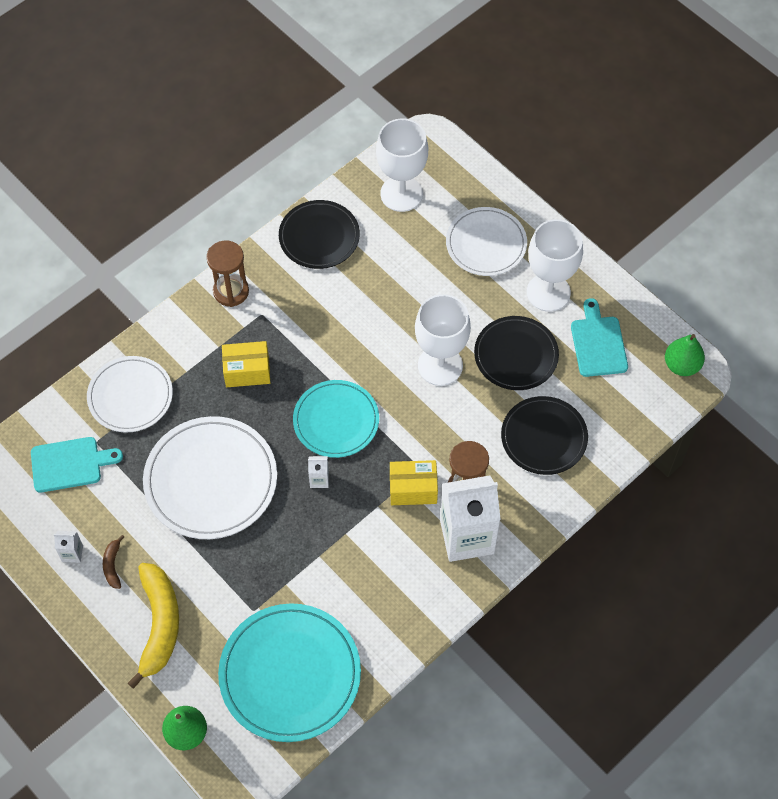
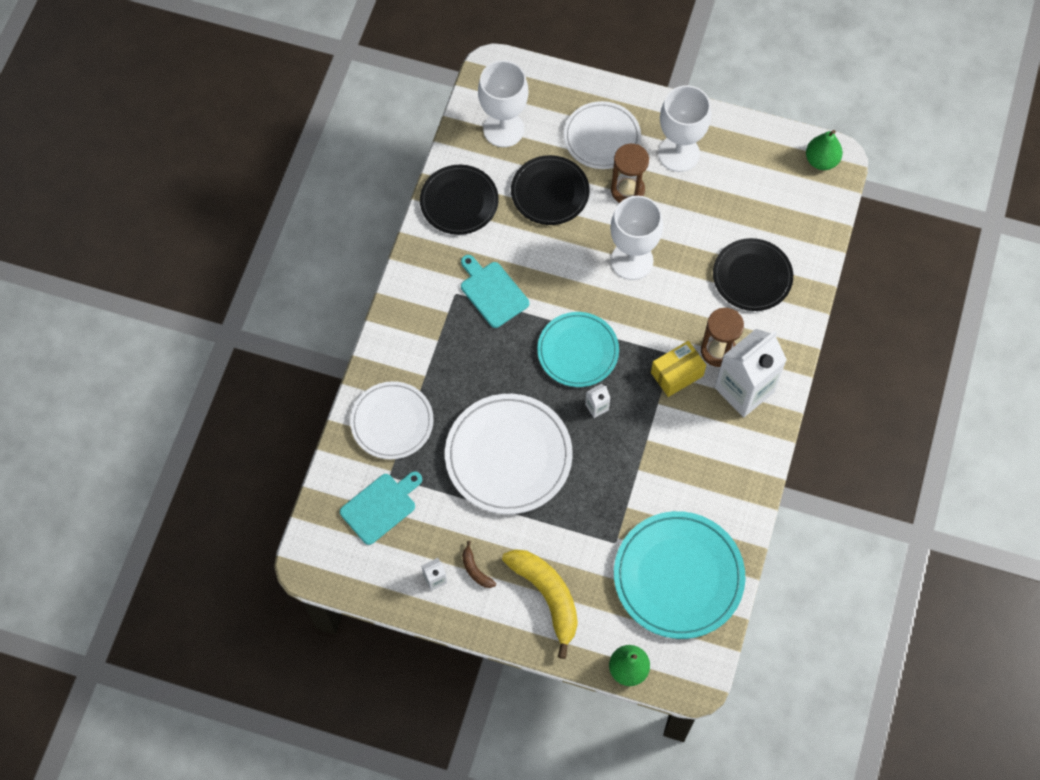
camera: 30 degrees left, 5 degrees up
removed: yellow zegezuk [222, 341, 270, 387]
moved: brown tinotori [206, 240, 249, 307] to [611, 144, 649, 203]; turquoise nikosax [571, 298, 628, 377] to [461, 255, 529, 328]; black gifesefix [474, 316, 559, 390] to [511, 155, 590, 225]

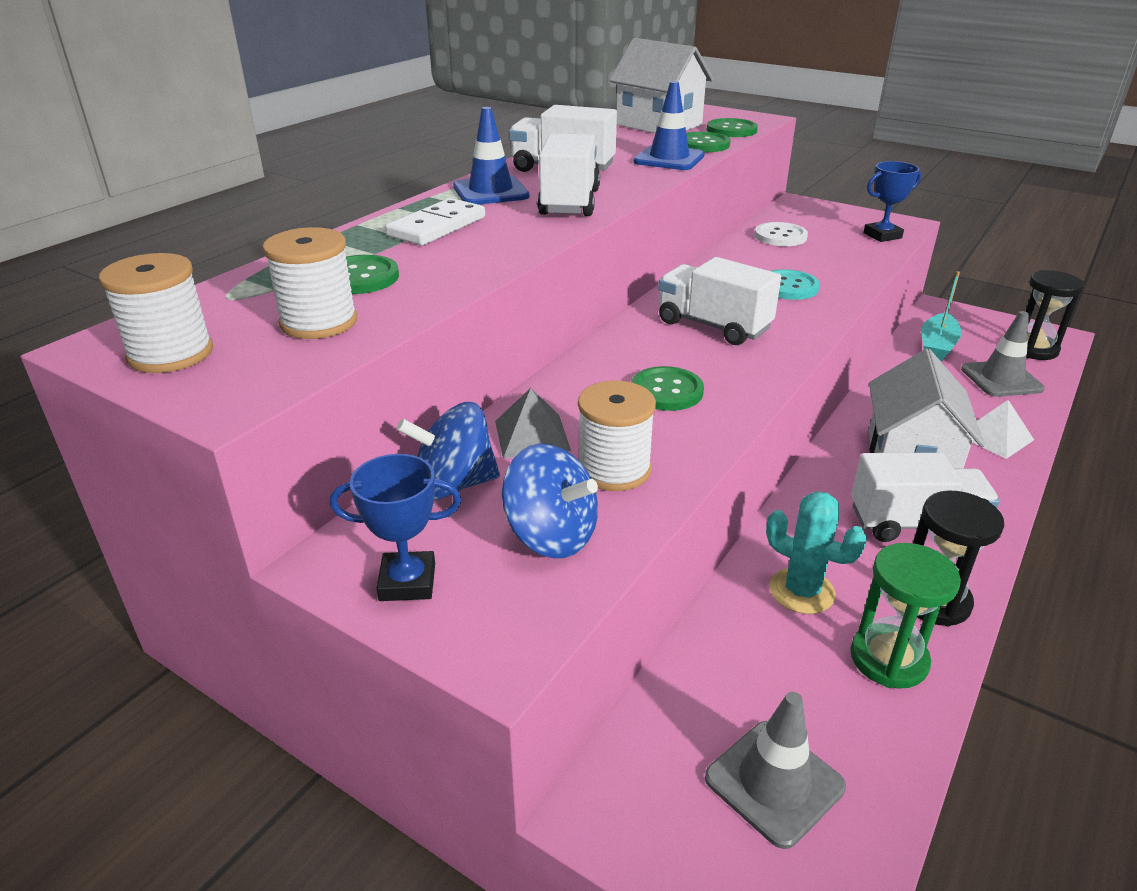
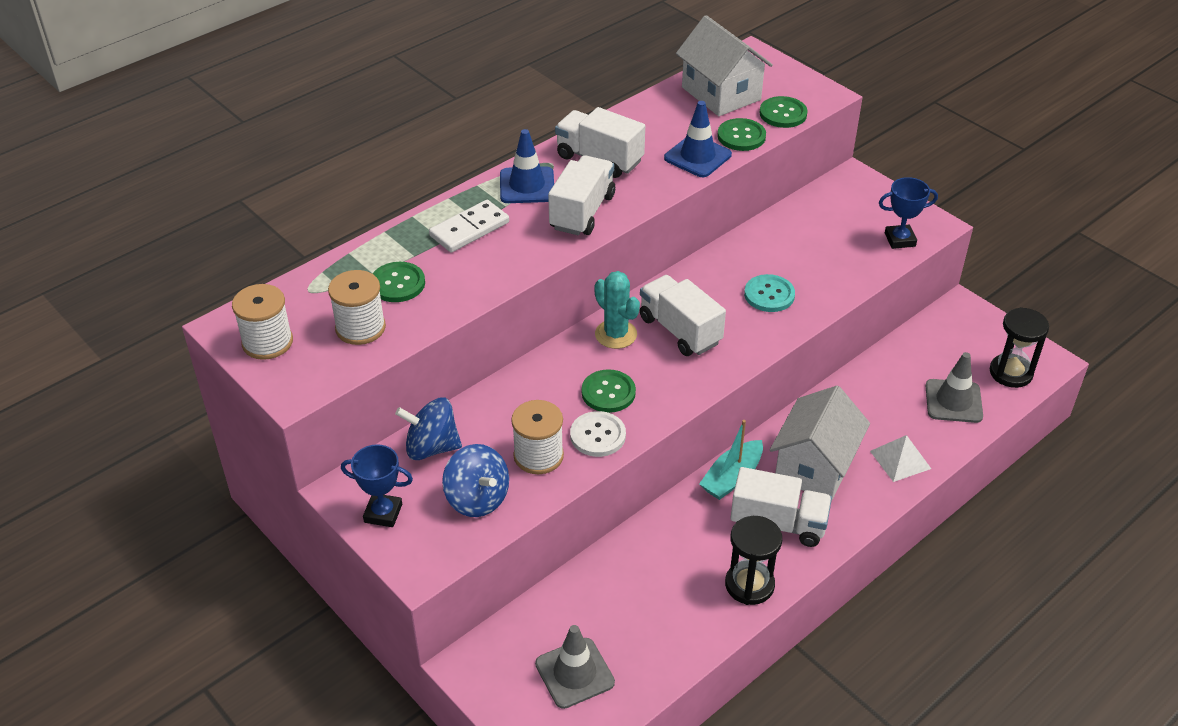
camera: 15 degrees right, 10 degrees up
removed: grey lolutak [495, 388, 571, 458]; green tinotori [850, 543, 961, 689]
moved: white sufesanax [755, 222, 808, 246] to [570, 411, 626, 457]; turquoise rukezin [922, 271, 962, 362] to [699, 420, 763, 500]; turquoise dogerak [766, 491, 867, 614] to [594, 271, 640, 349]

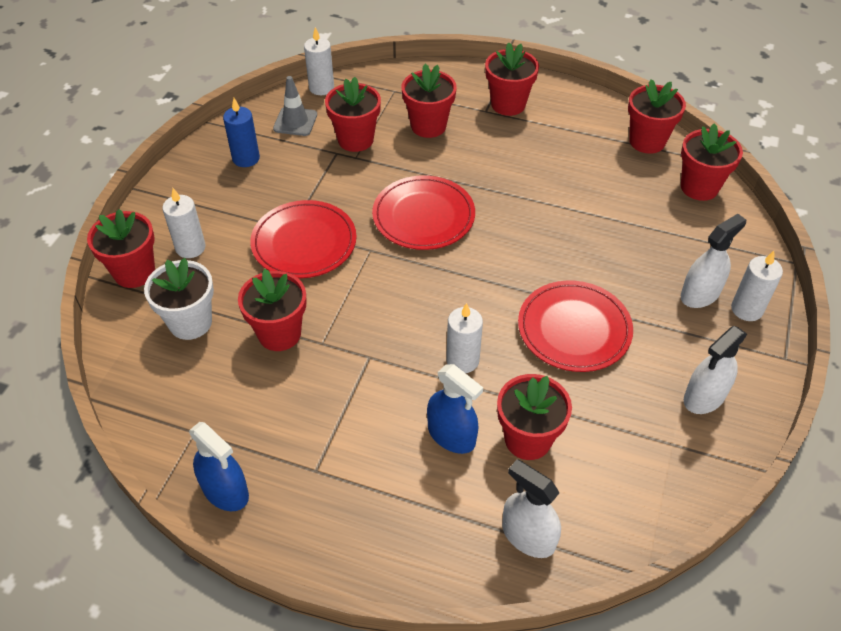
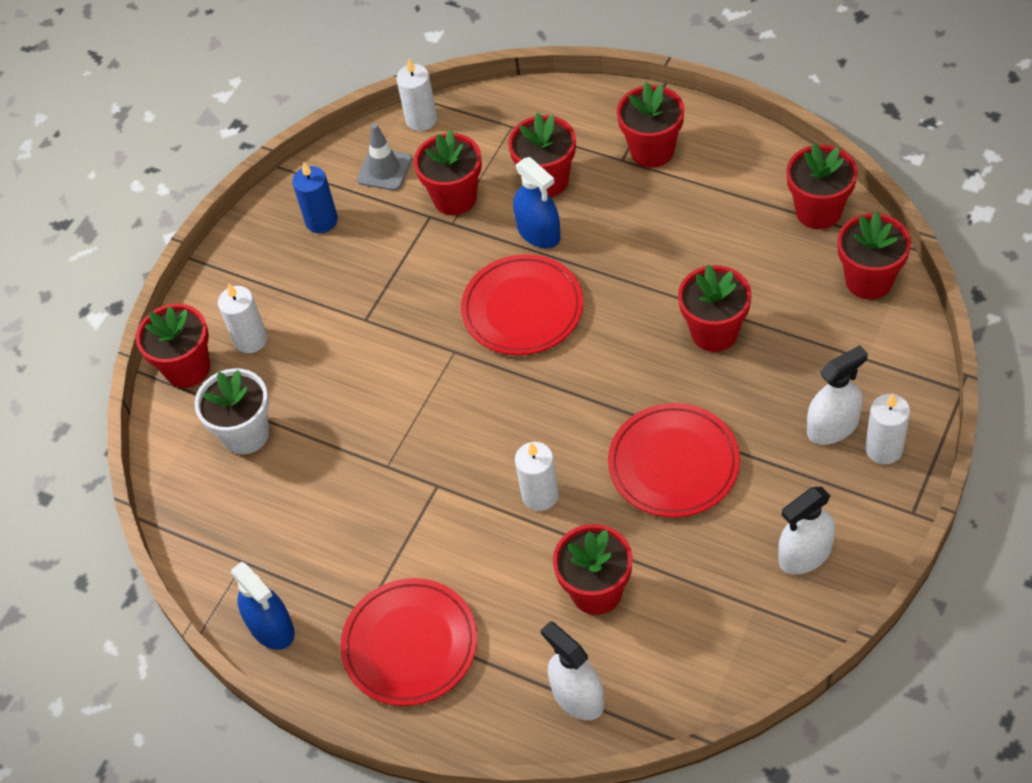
camera: 15 degrees right, 5 degrees up
moved: red gifesefix [250, 200, 357, 278] to [340, 578, 477, 706]; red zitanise [238, 269, 307, 351] to [678, 265, 752, 352]; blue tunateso [427, 364, 483, 454] to [513, 157, 561, 248]

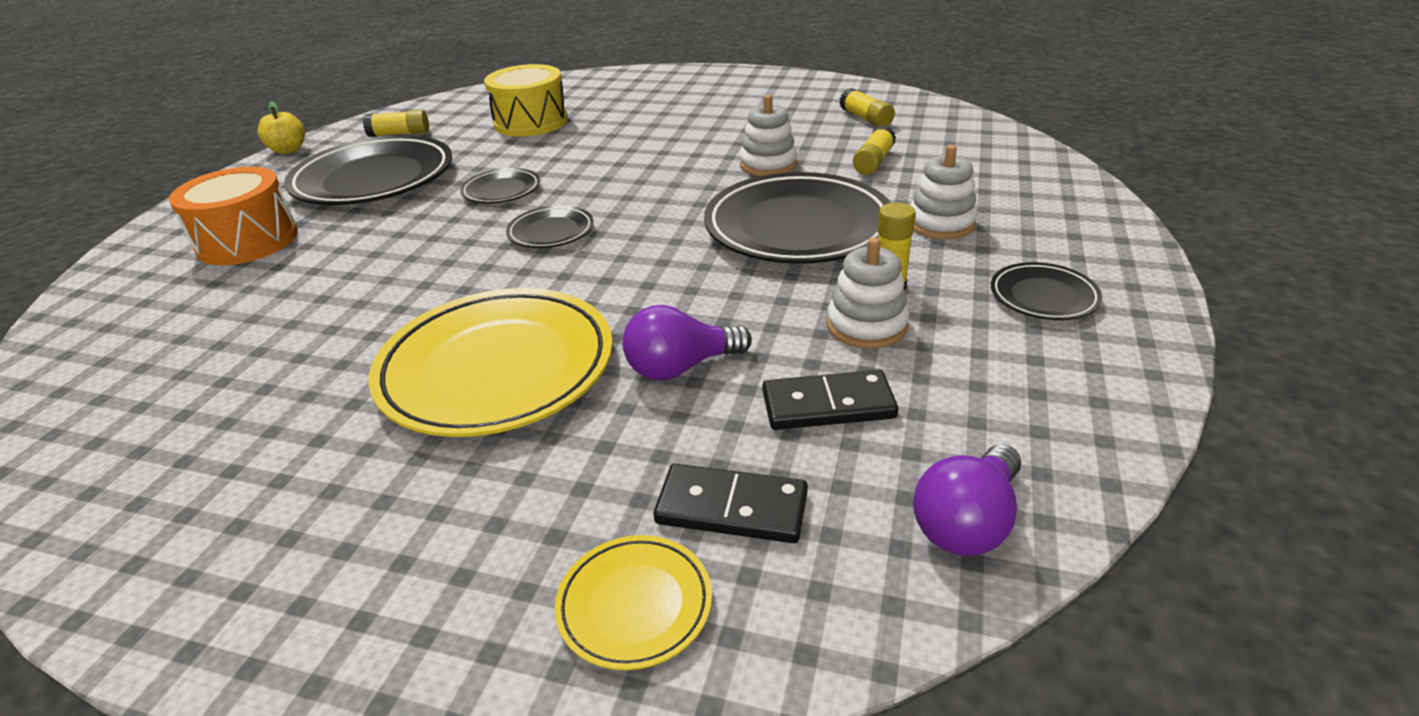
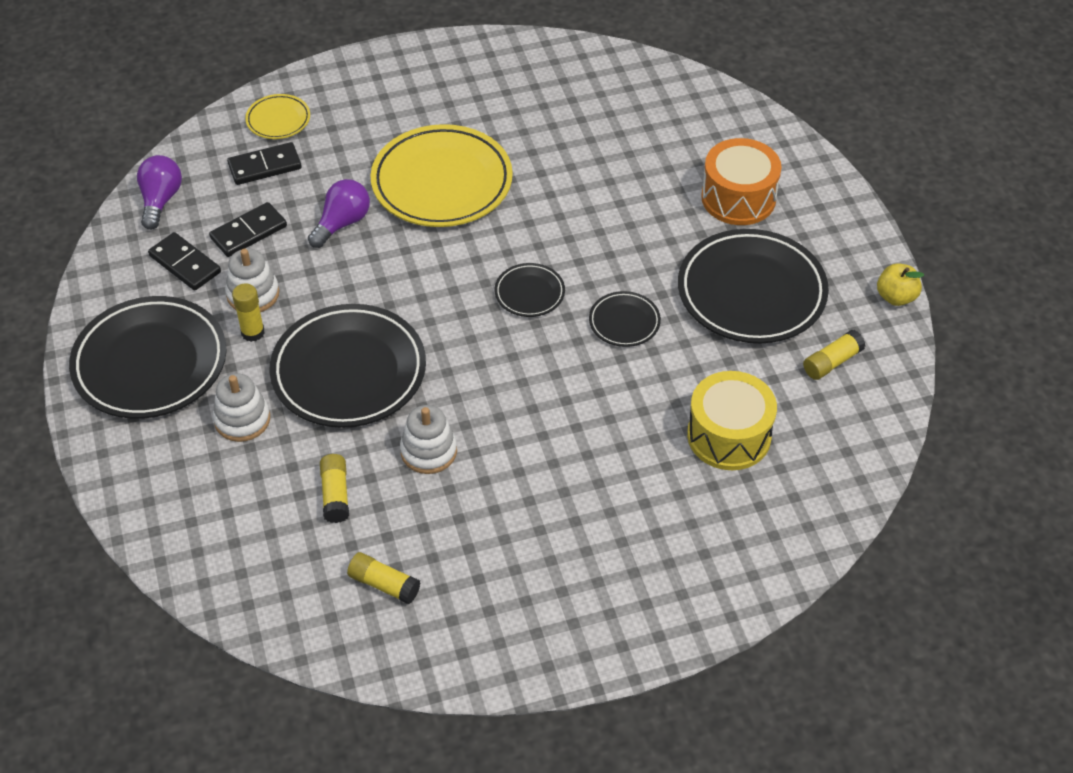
camera: 145 degrees right, 15 degrees up
added: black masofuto [148, 232, 221, 291]
resized: black gifesefix [991, 262, 1102, 320] = [69, 296, 227, 419] x2.12

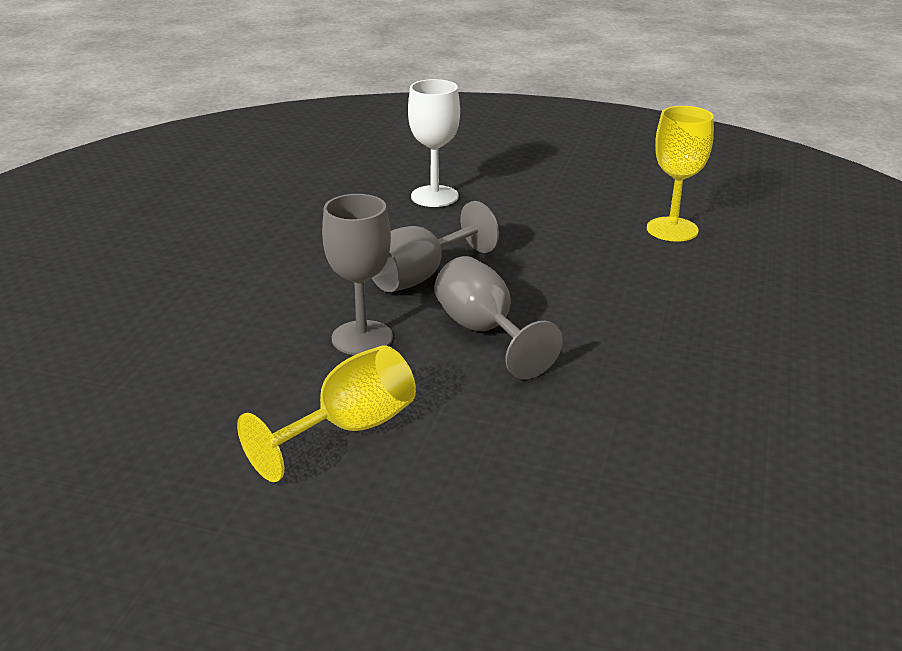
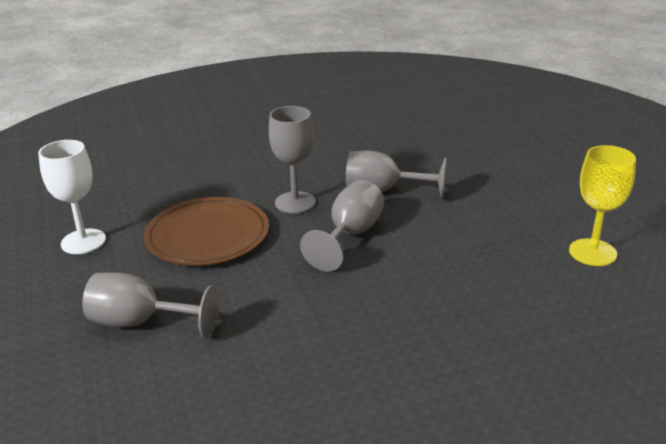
camera: 55 degrees right, 0 degrees up
added: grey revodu [82, 272, 219, 338]
moved: white revodu [408, 79, 460, 207] to [38, 140, 106, 254]
replaced: yellow revodu [237, 345, 416, 482] to brown gifesefix [144, 197, 269, 266]

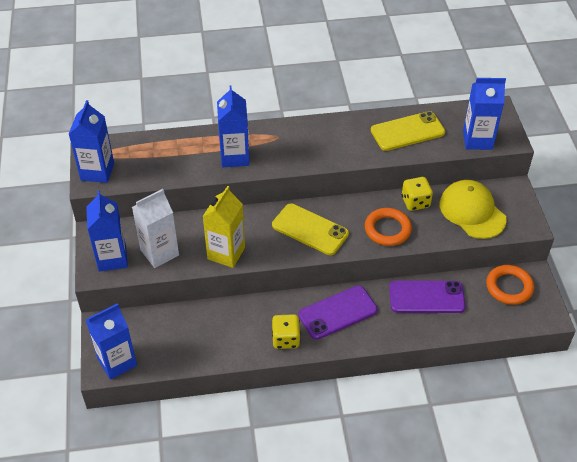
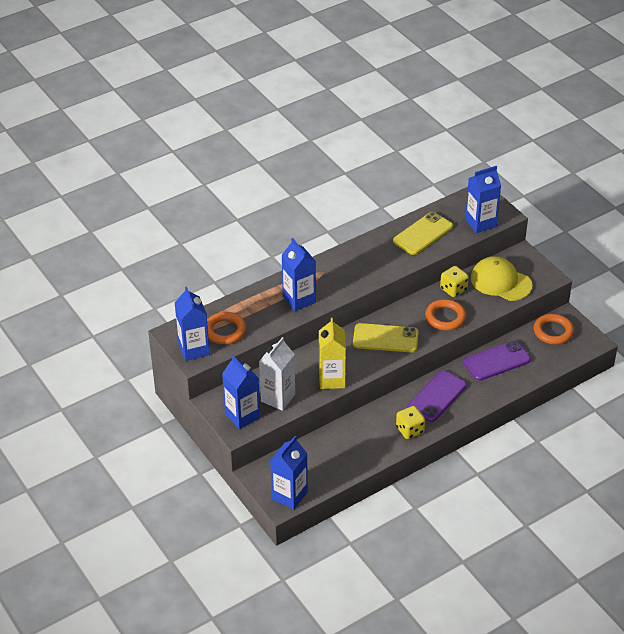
camera: 25 degrees left, 5 degrees down
added: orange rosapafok [207, 312, 246, 344]

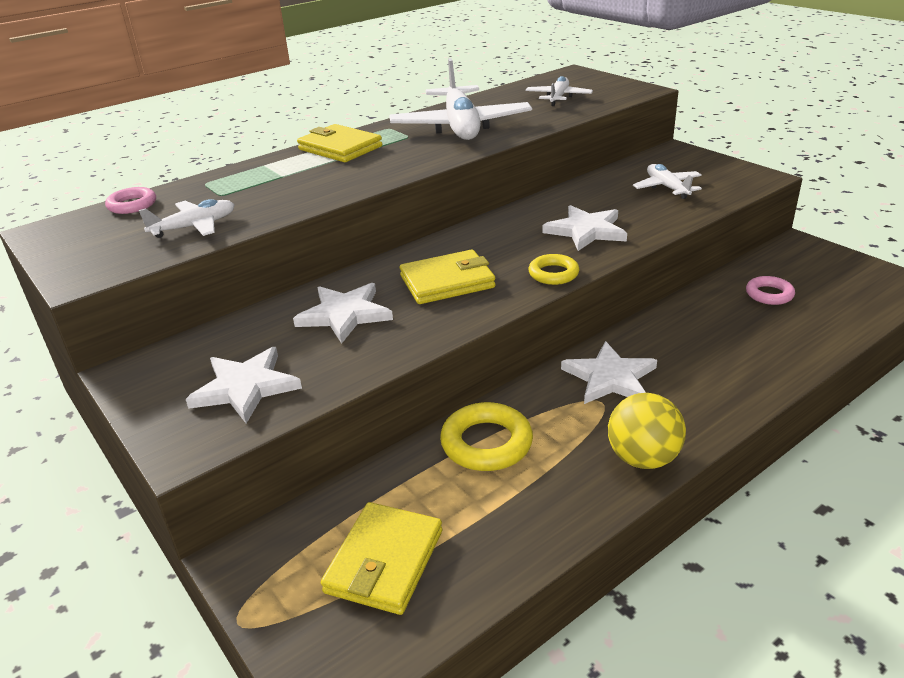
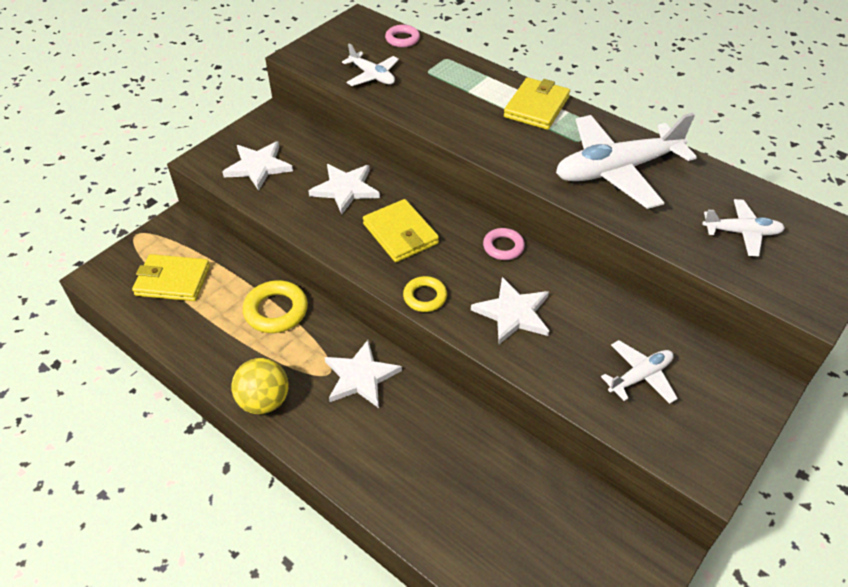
camera: 75 degrees right, 15 degrees up
moved: pink rosapafok [746, 276, 795, 305] to [483, 228, 525, 260]

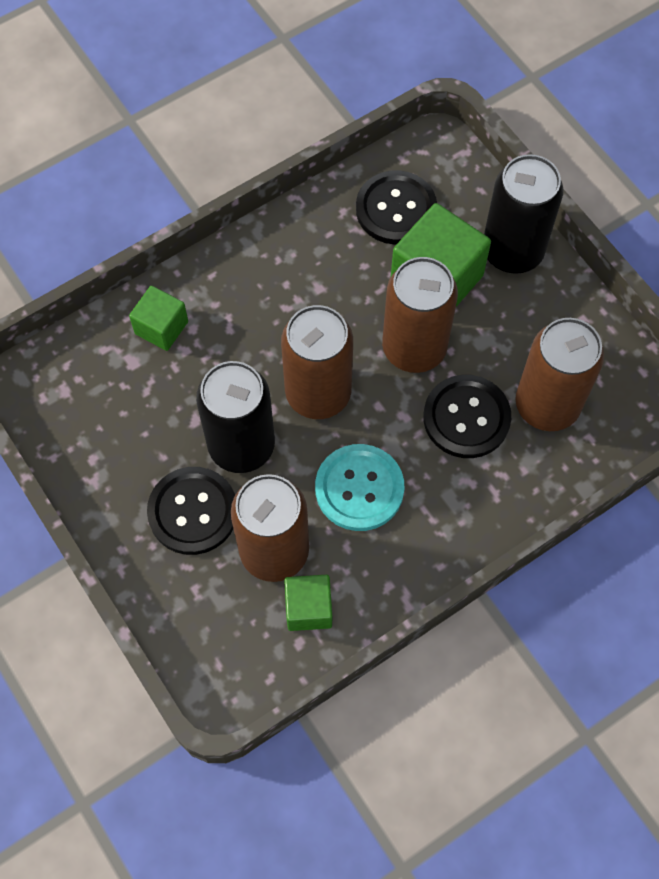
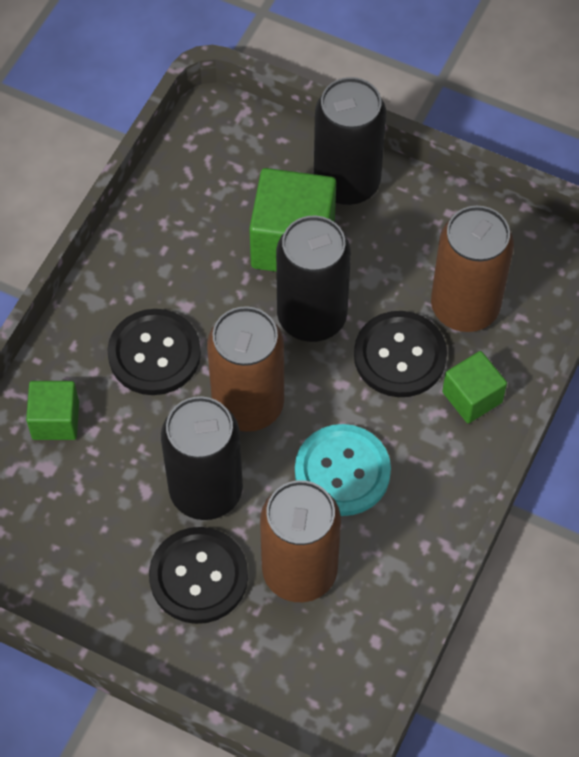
camera: 30 degrees left, 5 degrees down
moved: black sufesanax [356, 170, 437, 245] to [107, 309, 201, 395]; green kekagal [284, 575, 332, 631] to [442, 351, 507, 423]
recoloured: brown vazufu [382, 257, 458, 373] to black vazufu [276, 216, 351, 342]

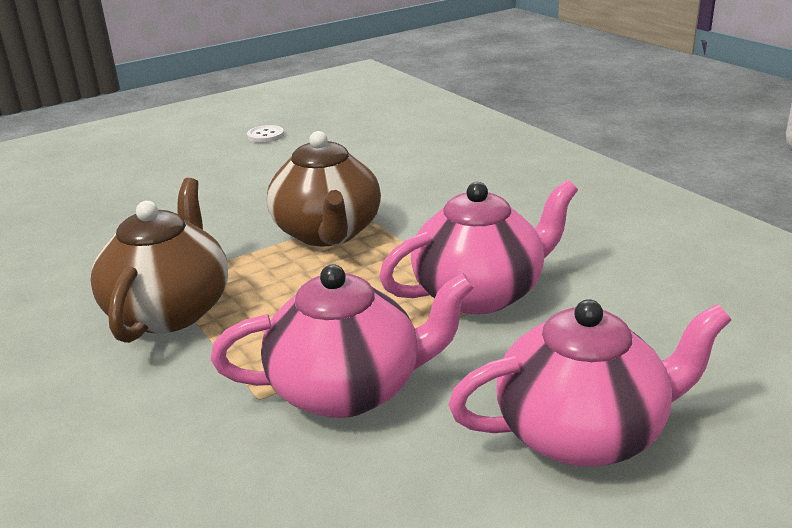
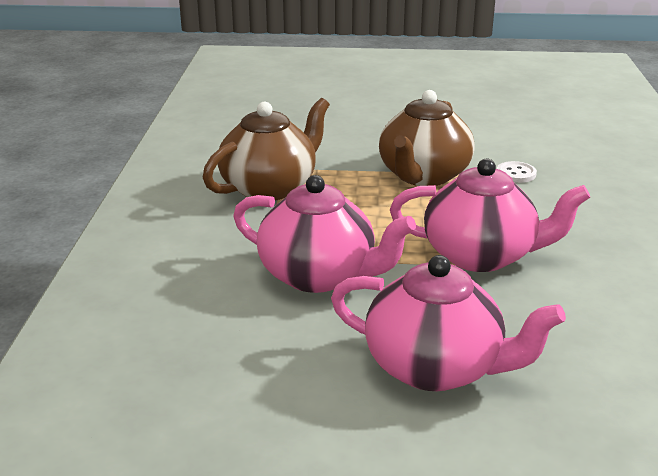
camera: 35 degrees right, 0 degrees up
moved: white sufesanax [247, 125, 284, 143] to [497, 161, 537, 183]

